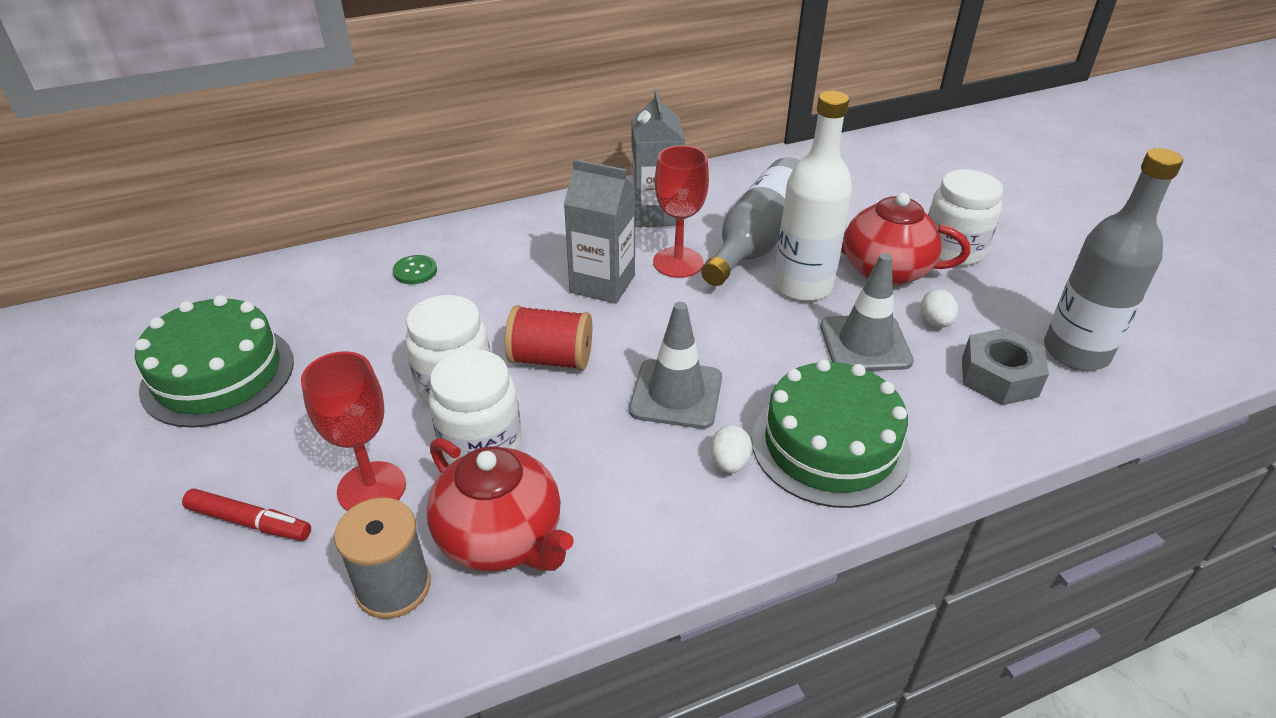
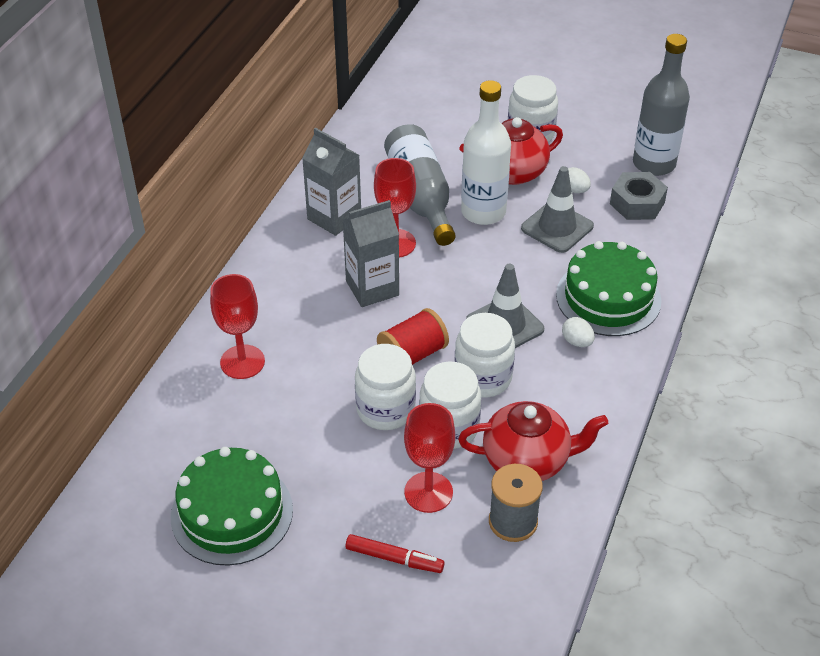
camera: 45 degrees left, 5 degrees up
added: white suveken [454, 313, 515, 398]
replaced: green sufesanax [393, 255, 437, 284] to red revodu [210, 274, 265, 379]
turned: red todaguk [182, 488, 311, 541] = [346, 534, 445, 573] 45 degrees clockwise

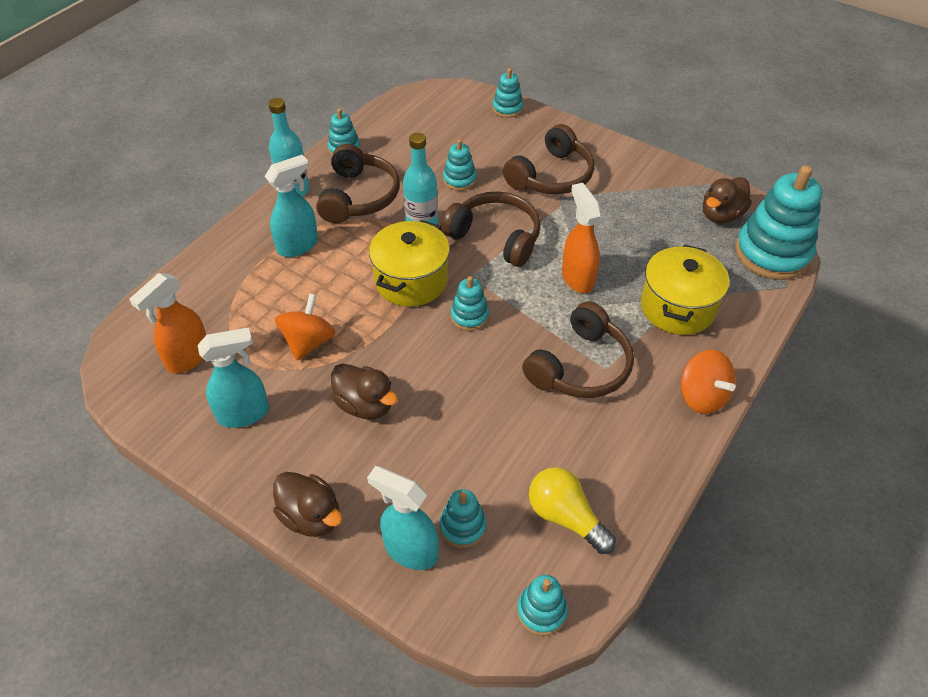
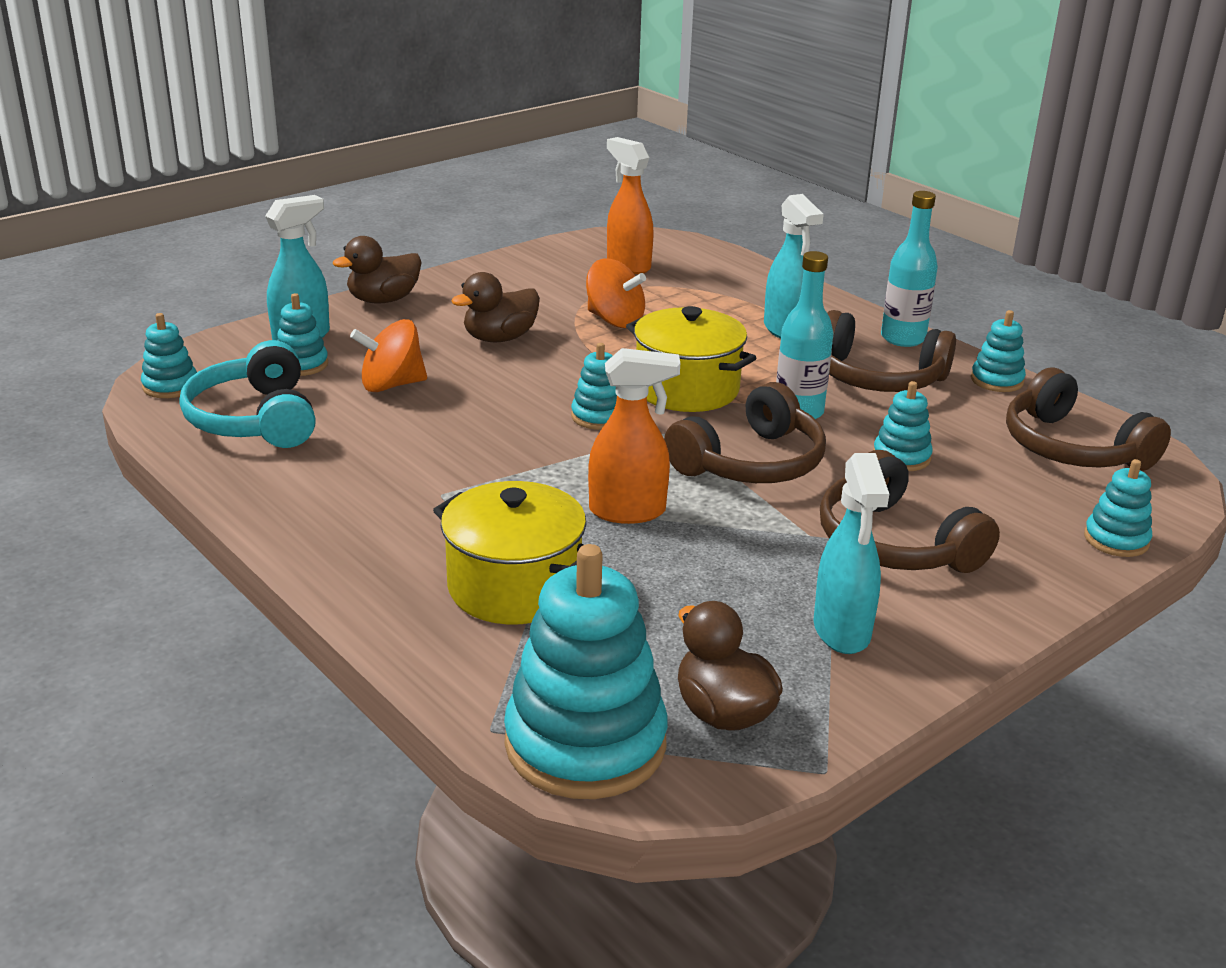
camera: 105 degrees right, 20 degrees down
moved: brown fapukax [522, 301, 634, 398] to [1006, 368, 1171, 471]; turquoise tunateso [198, 327, 269, 428] to [813, 453, 889, 654]; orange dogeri [681, 349, 735, 414] to [350, 319, 427, 392]
replaced: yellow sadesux [529, 467, 616, 554] to turquoise fapukax [179, 340, 316, 448]

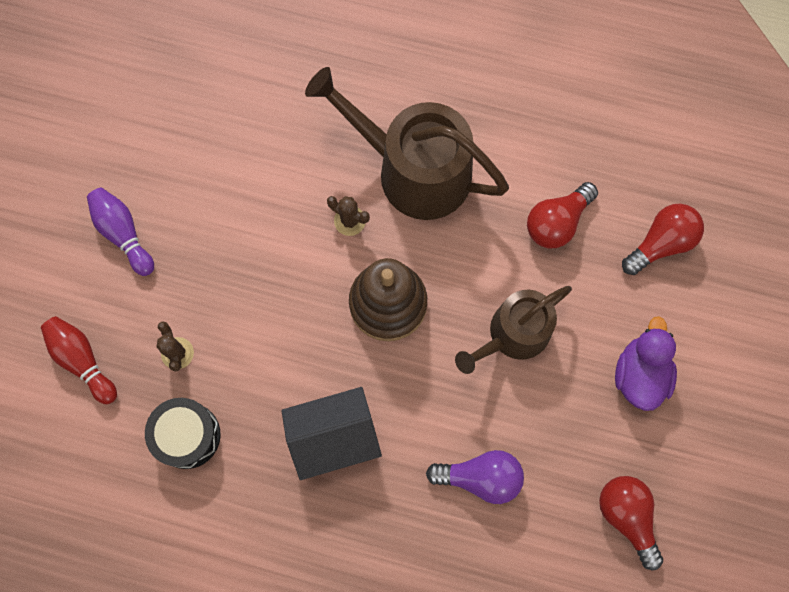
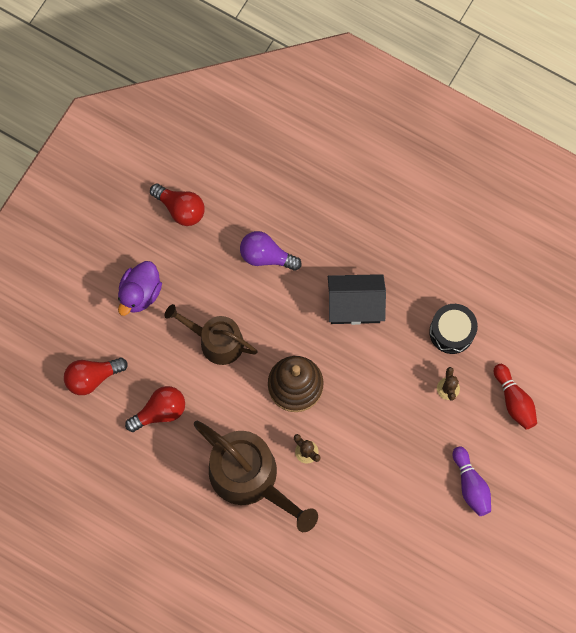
camera: 165 degrees left, 0 degrees up
turned: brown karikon [455, 286, 572, 374] = [165, 304, 258, 365] 135 degrees counterclockwise; red sadesux [599, 476, 663, 570] = [150, 184, 205, 226] 45 degrees counterclockwise

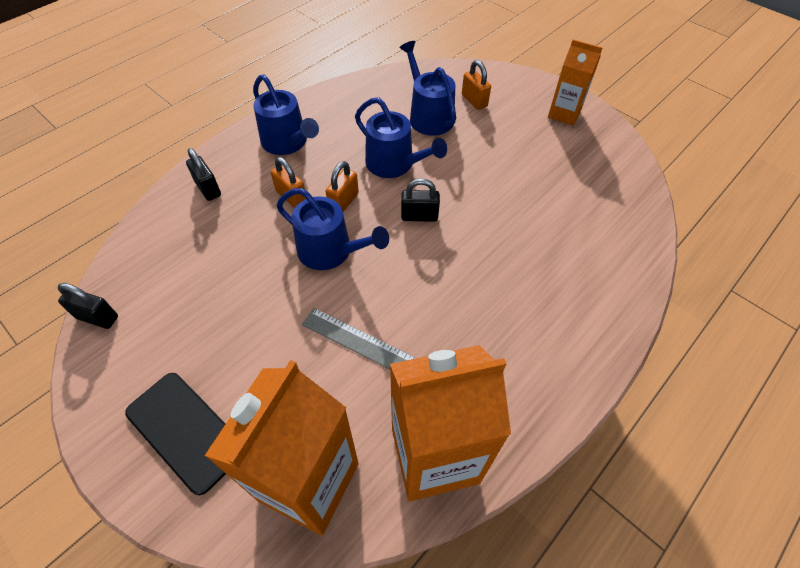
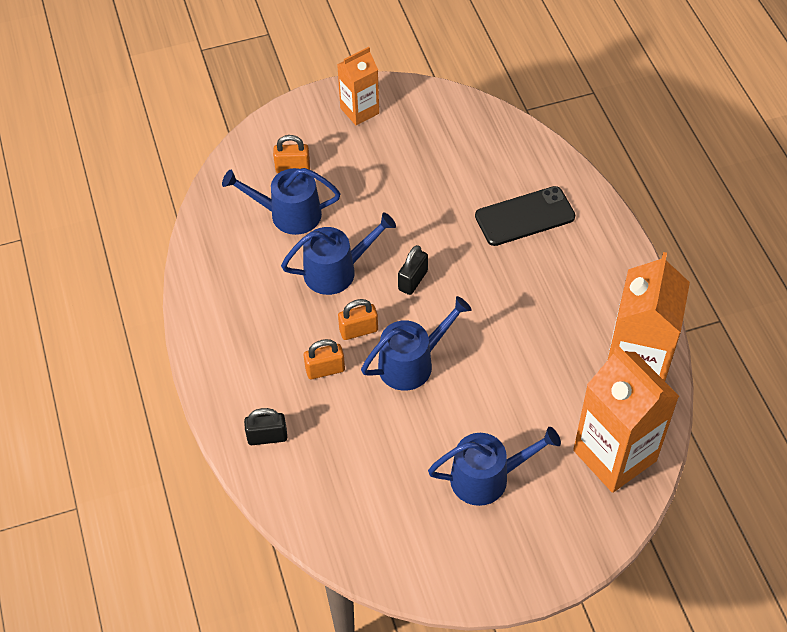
camera: 60 degrees left, 0 degrees up
removed: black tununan [58, 283, 118, 329]; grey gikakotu [302, 308, 416, 369]
moved: blue karikon [253, 74, 319, 155] to [428, 427, 561, 506]; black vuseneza [125, 373, 226, 495] to [475, 186, 575, 246]
turned: orange tununan [325, 161, 359, 212] = [338, 299, 378, 340] 75 degrees counterclockwise

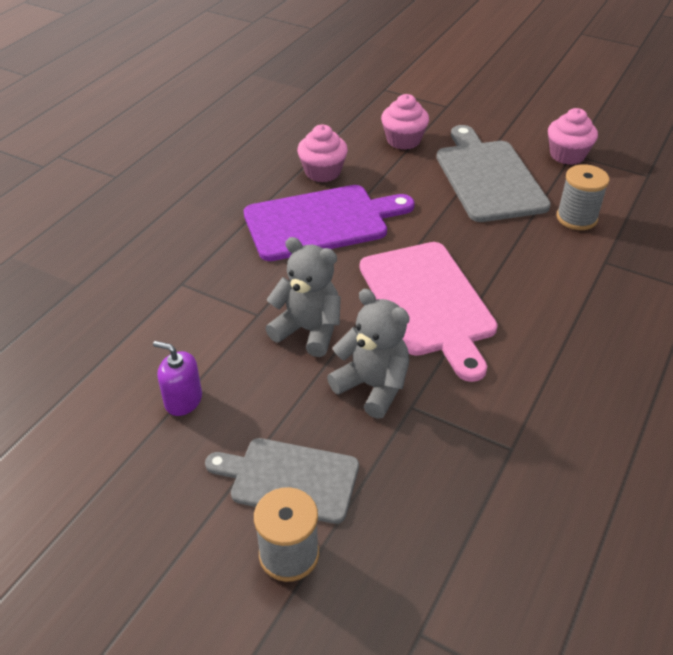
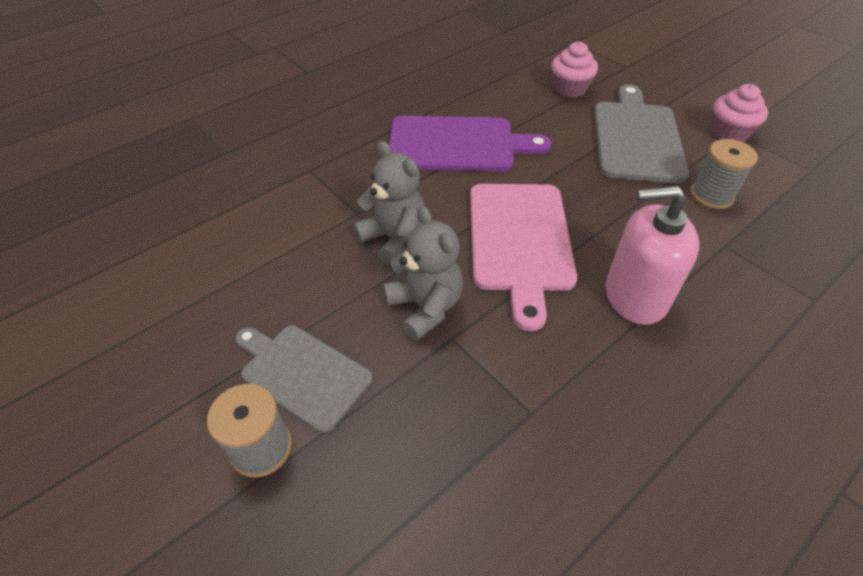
camera: 20 degrees right, 5 degrees up
removed: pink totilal [297, 125, 348, 182]; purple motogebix [153, 341, 202, 416]
added: pink motogebix [606, 186, 699, 325]

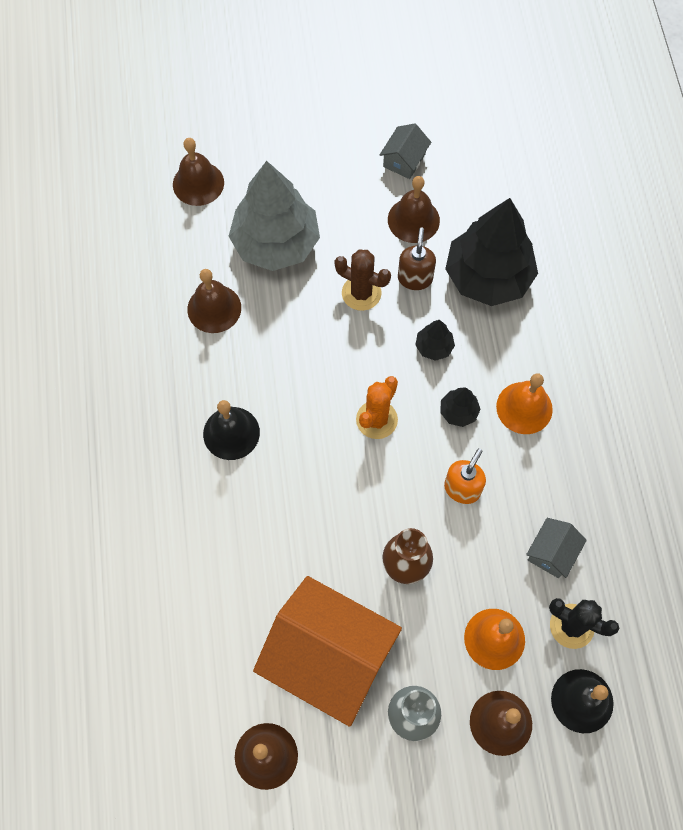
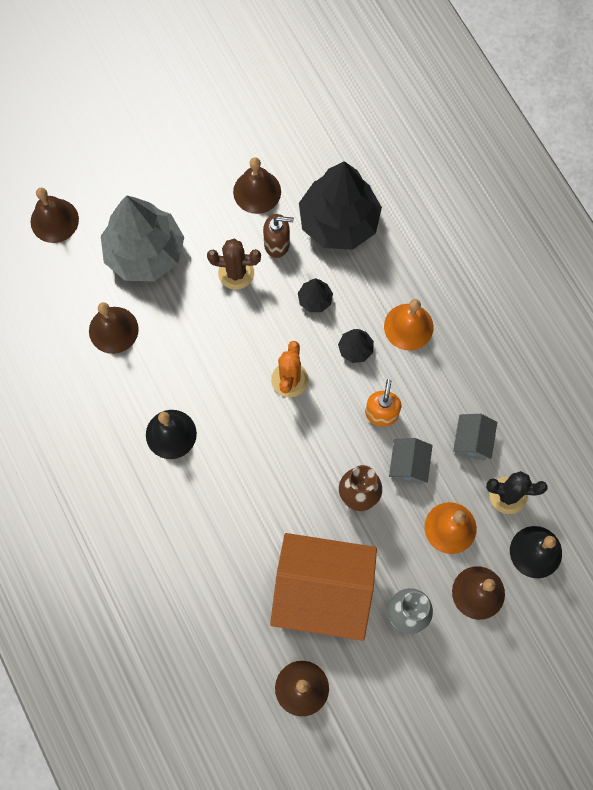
camera: 20 degrees left, 5 degrees up
moved: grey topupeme [380, 123, 431, 179] to [389, 438, 432, 484]
turned: brown motogebix [398, 227, 436, 290] = [263, 214, 294, 258] 105 degrees clockwise

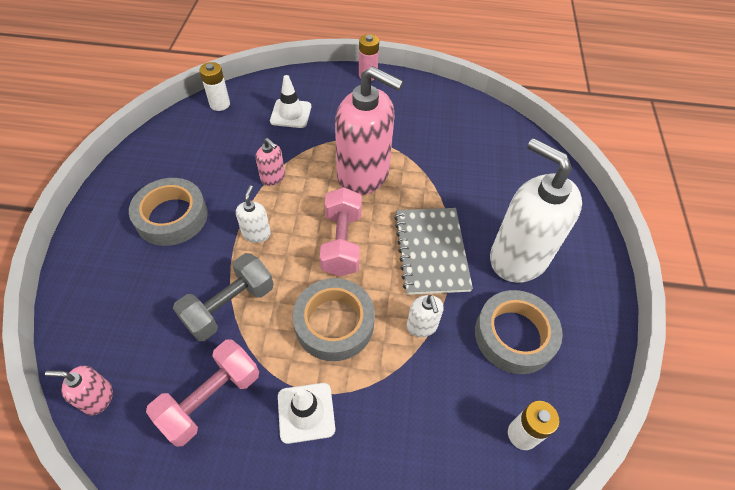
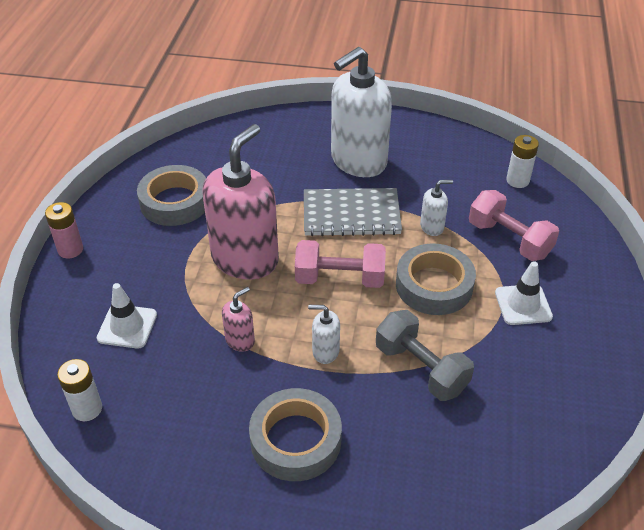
camera: 85 degrees left, 10 degrees down
removed: pink motogebix [45, 365, 113, 416]
moved: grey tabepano [475, 290, 563, 374] to [137, 165, 206, 226]; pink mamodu [146, 339, 259, 447] to [469, 190, 559, 261]

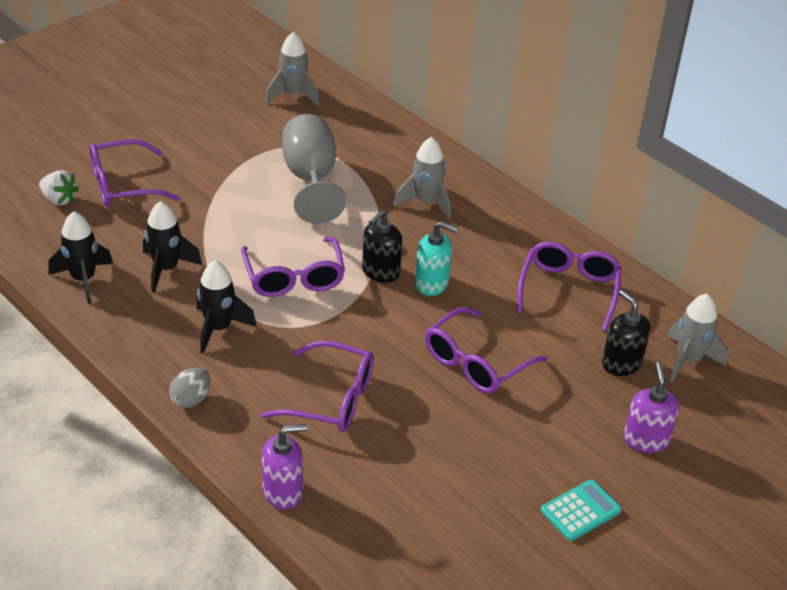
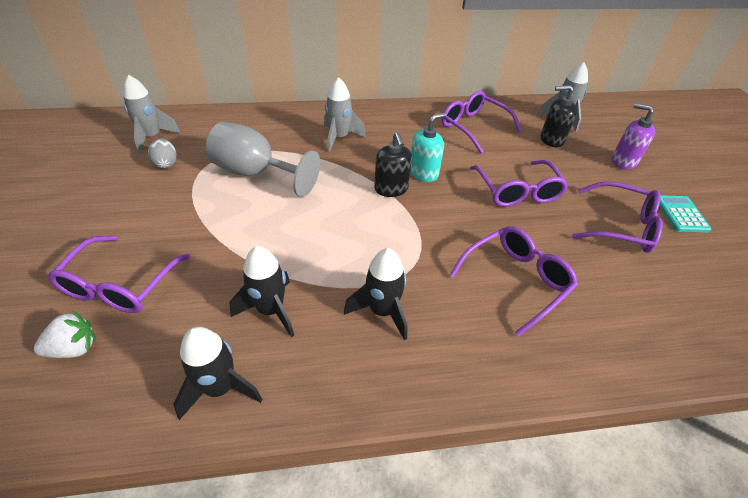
camera: 55 degrees left, 5 degrees up
removed: purple motogebix [262, 424, 308, 509]
moved: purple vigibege [241, 237, 345, 297] to [572, 181, 663, 253]; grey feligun [169, 368, 210, 408] to [148, 138, 177, 169]

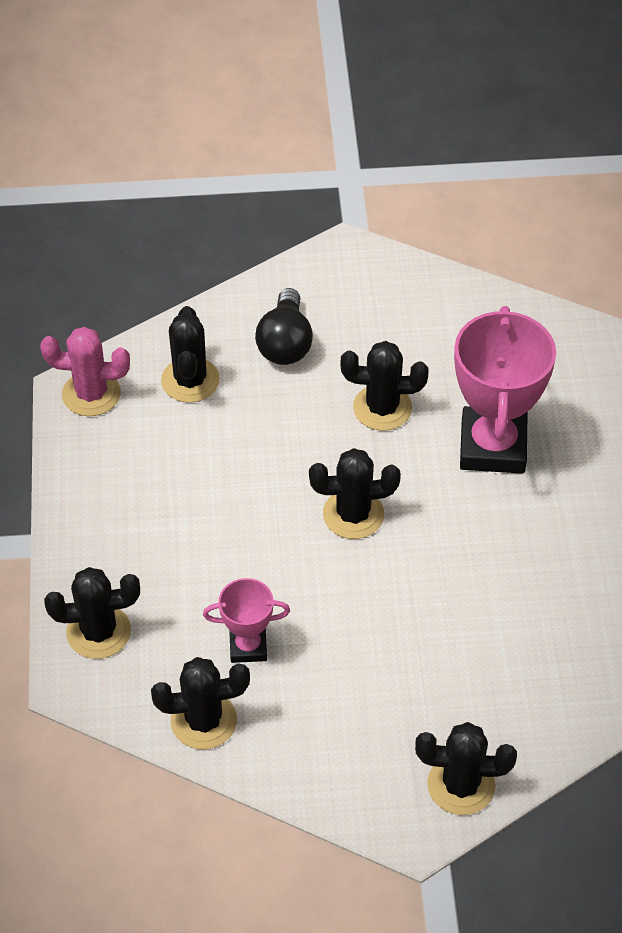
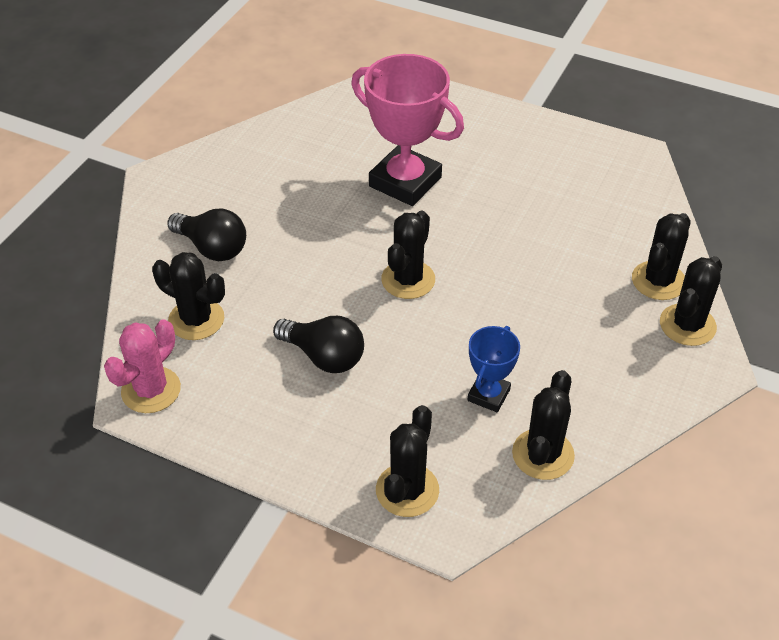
camera: 60 degrees left, 5 degrees down
added: black sadesux [273, 316, 364, 373]
moved: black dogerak [341, 341, 429, 431] to [632, 213, 691, 300]
recoloured: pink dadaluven [203, 578, 290, 663] to blue dadaluven [468, 326, 520, 412]

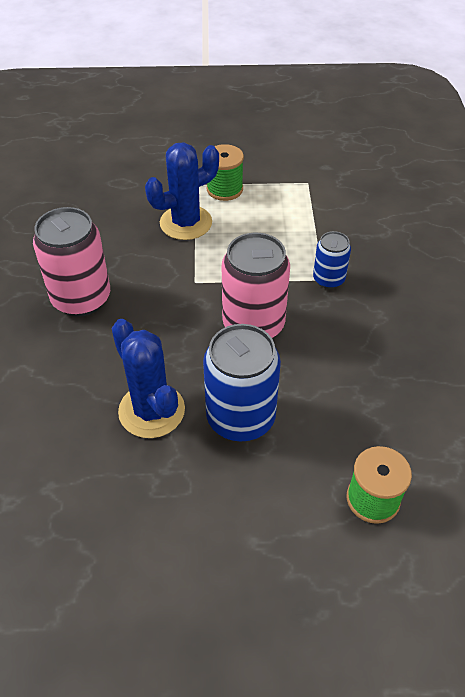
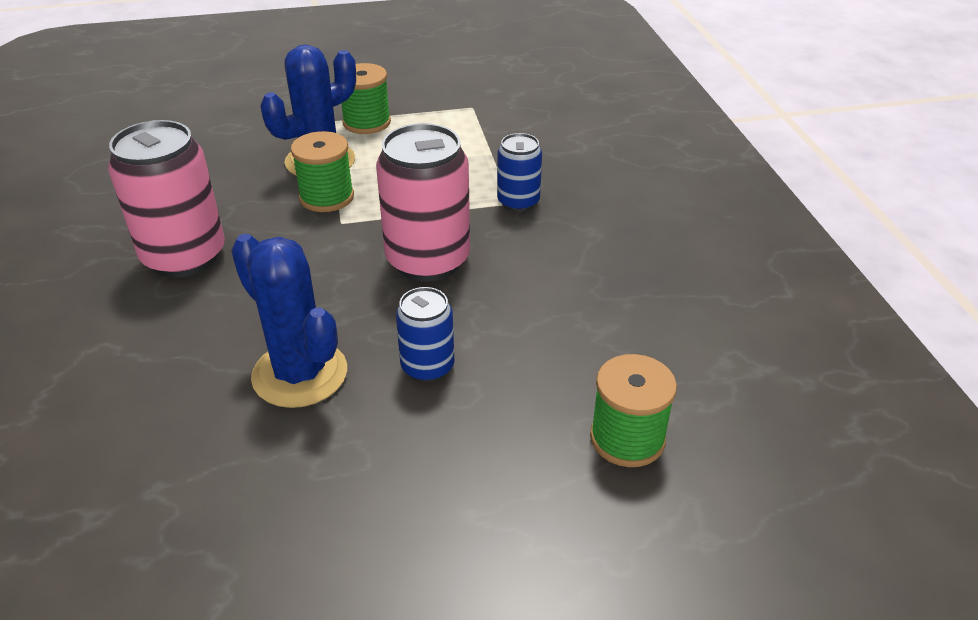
camera: 10 degrees left, 10 degrees down
added: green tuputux [291, 131, 354, 212]
resized: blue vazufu [203, 324, 281, 441] = [396, 287, 454, 382] x0.55

